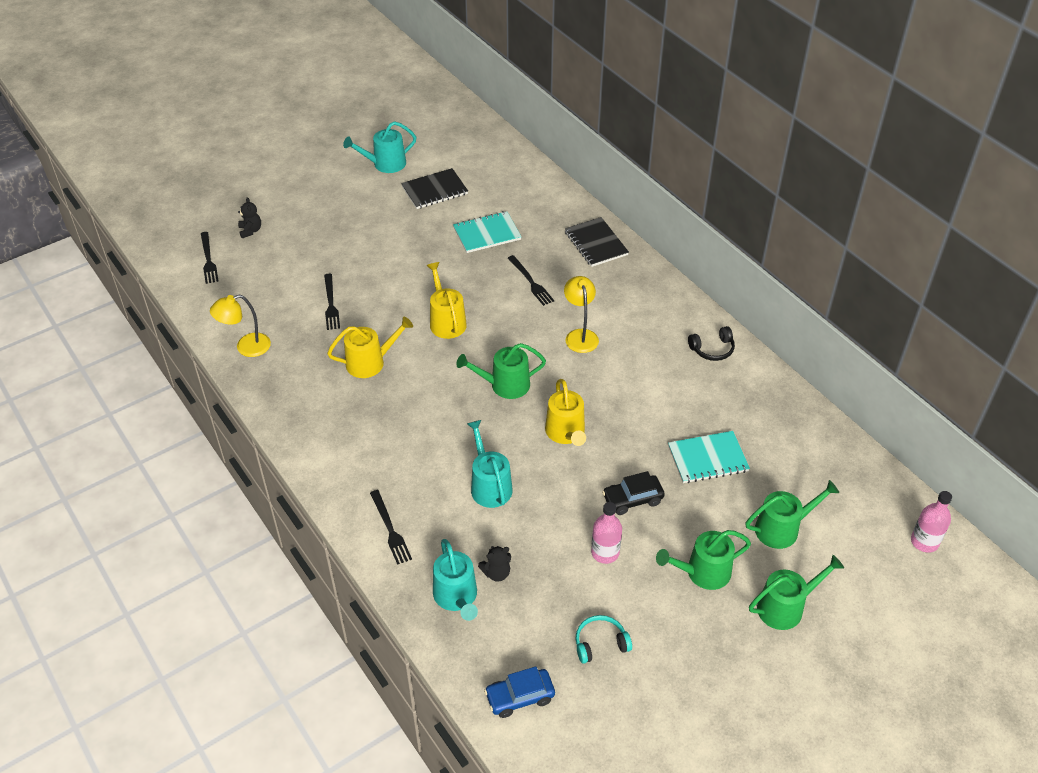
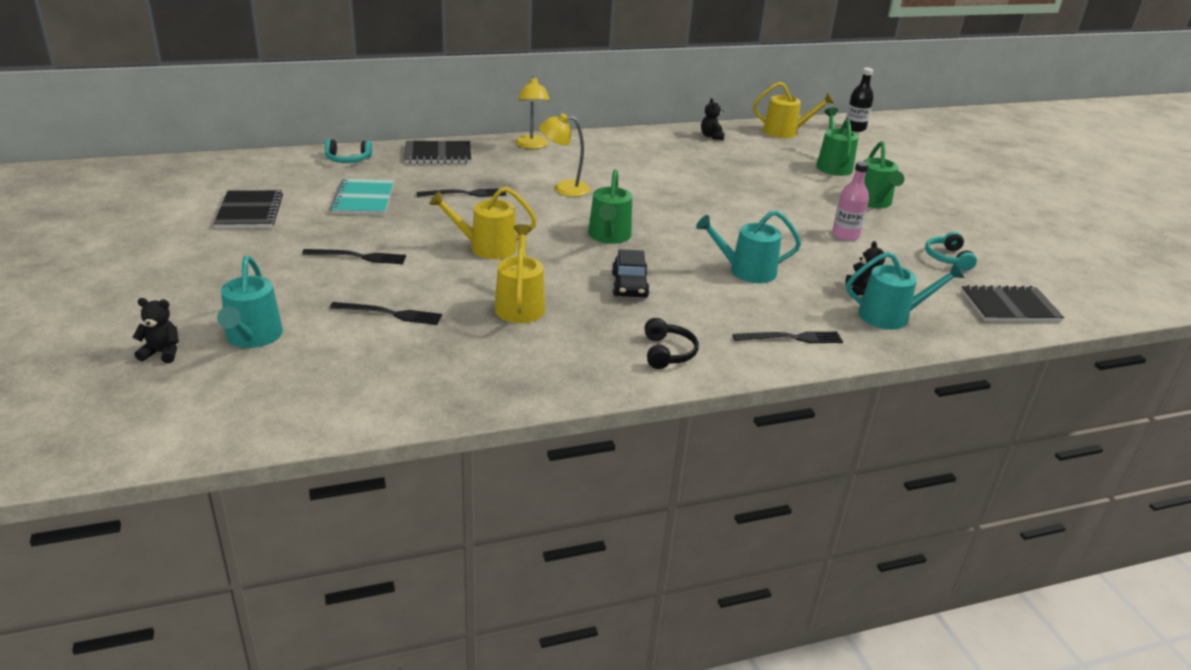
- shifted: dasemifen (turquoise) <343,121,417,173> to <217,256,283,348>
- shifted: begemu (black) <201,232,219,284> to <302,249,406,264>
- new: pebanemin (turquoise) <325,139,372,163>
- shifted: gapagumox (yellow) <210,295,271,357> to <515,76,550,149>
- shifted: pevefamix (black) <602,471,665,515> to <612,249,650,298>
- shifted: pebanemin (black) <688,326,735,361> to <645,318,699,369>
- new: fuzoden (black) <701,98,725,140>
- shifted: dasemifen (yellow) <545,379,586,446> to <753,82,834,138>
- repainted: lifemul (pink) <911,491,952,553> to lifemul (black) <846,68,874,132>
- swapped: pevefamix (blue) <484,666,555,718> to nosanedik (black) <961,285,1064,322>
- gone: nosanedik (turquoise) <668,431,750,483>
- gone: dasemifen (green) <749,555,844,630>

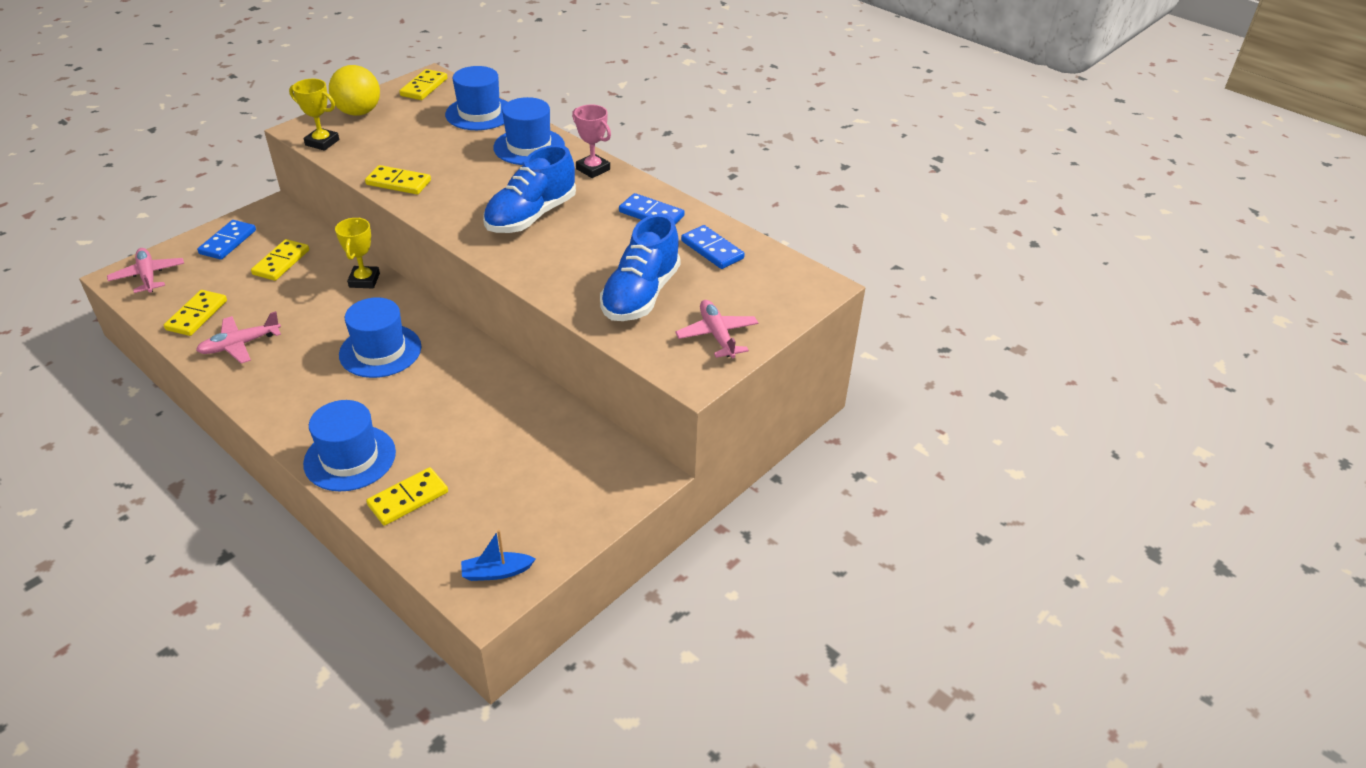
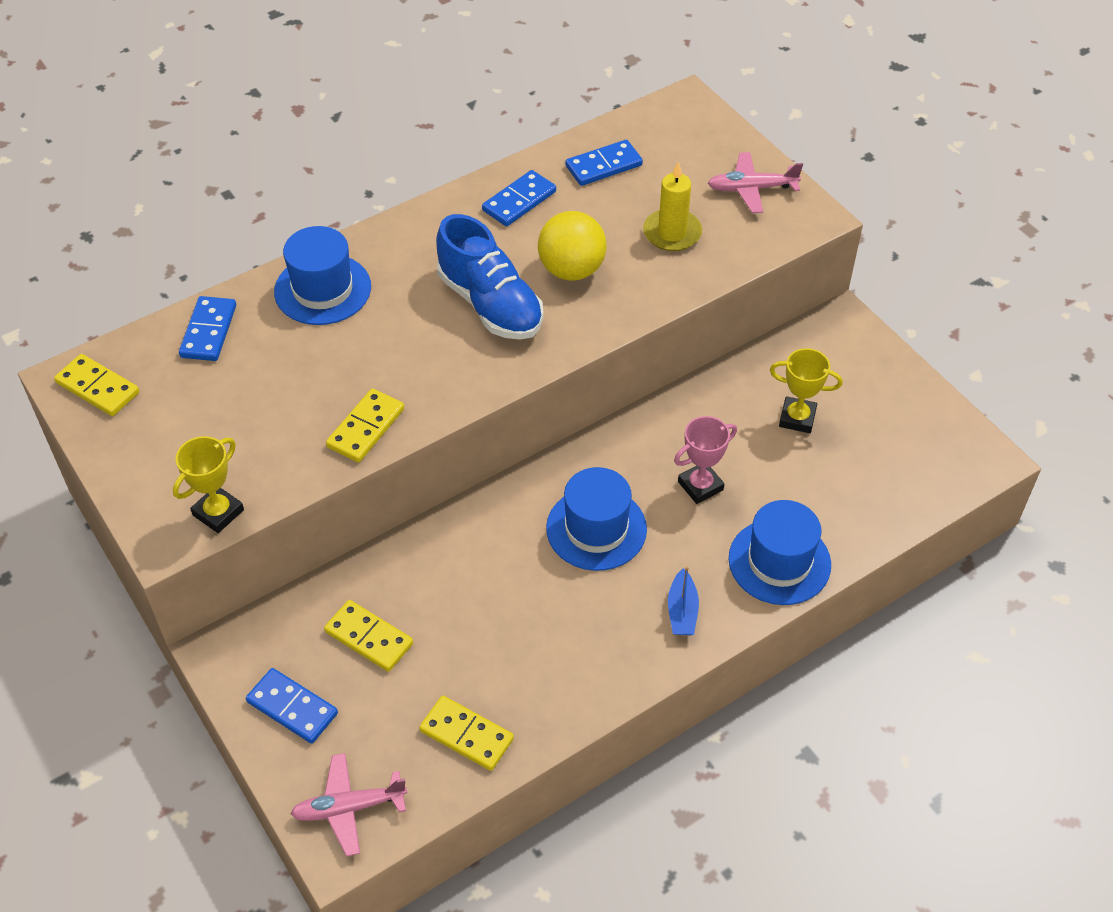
- swapped: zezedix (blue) <445,66,507,130> to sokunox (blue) <179,296,236,361>
- shifted: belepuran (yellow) <329,65,380,116> to <538,211,607,281>
- swapped: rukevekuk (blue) <600,214,681,321> to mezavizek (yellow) <643,162,702,251>
- shifted: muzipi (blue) <461,530,536,581> to <668,566,699,635>
- shifted: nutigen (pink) <572,105,611,178> to <674,416,737,504>
- shifted: nutigen (yellow) <335,217,380,288> to <770,348,843,433>
- gone: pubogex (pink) <196,311,281,363>
- gone: sokunox (yellow) <366,467,448,526>

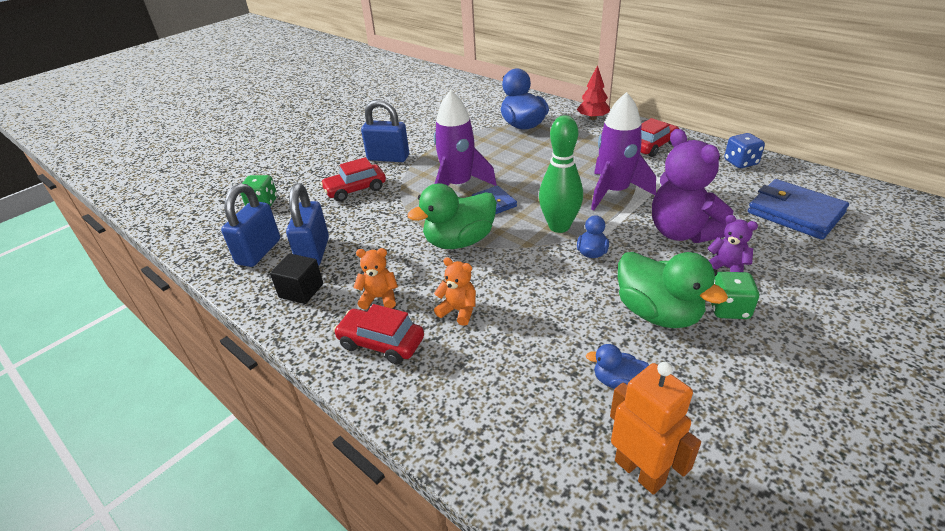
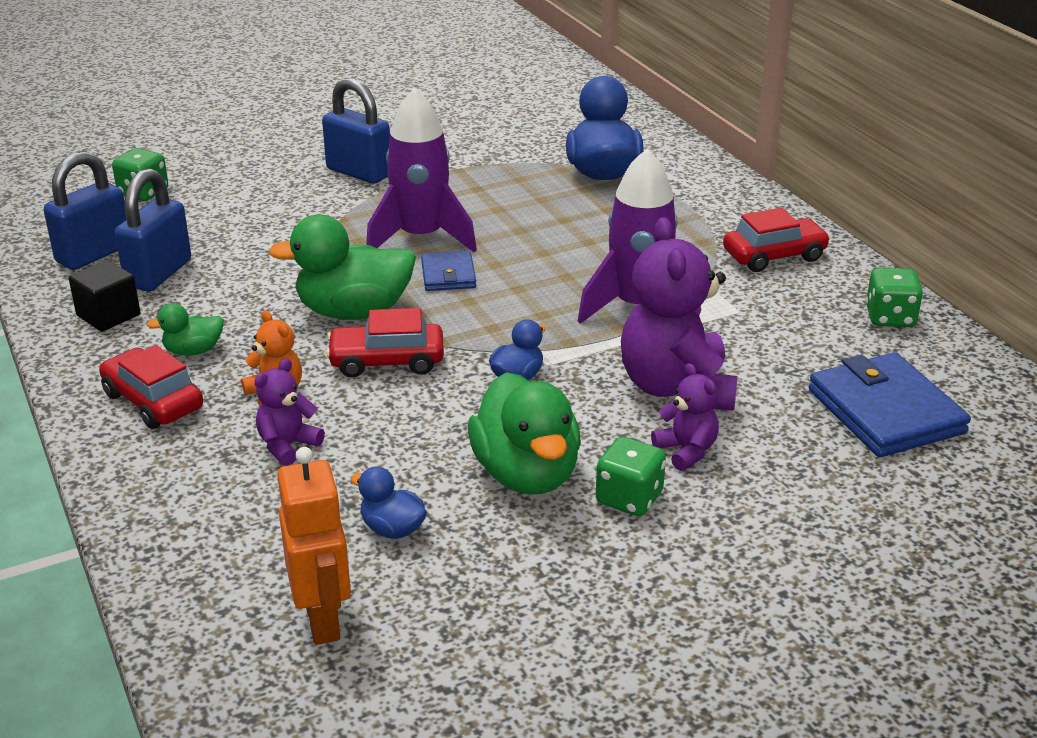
- swapped: fuzoden (orange) <353,248,398,310> to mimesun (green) <147,303,224,356>
- new: fuzoden (purple) <254,359,325,466>
- shifted: pevefamix (red) <320,157,386,202> to <326,308,444,378>
- repainted: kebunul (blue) <724,133,765,168> to kebunul (green) <866,268,923,327>
- gone: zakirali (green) <539,115,583,233>
- gone: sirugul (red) <577,65,610,120>

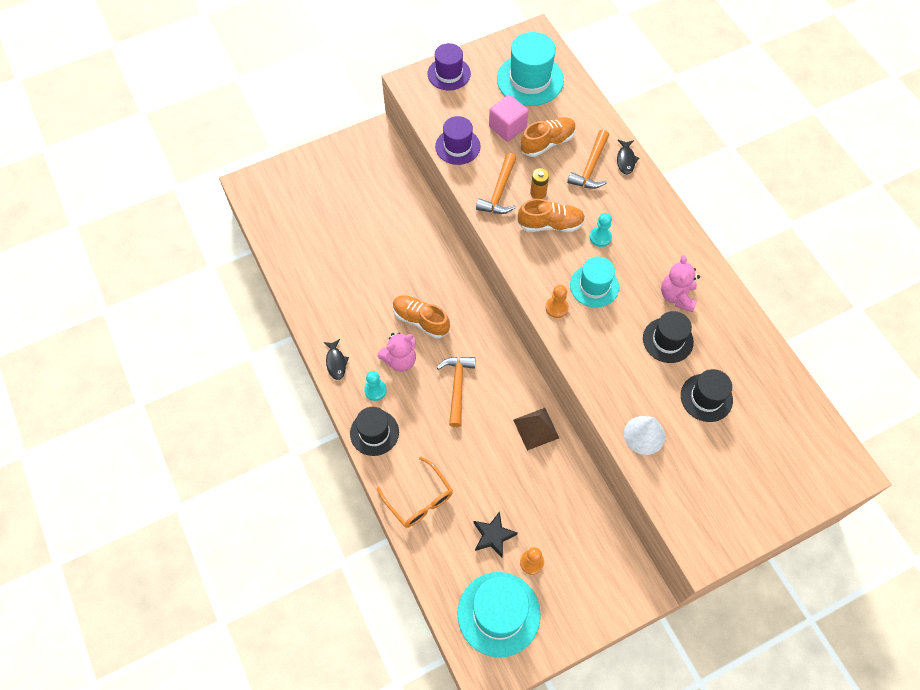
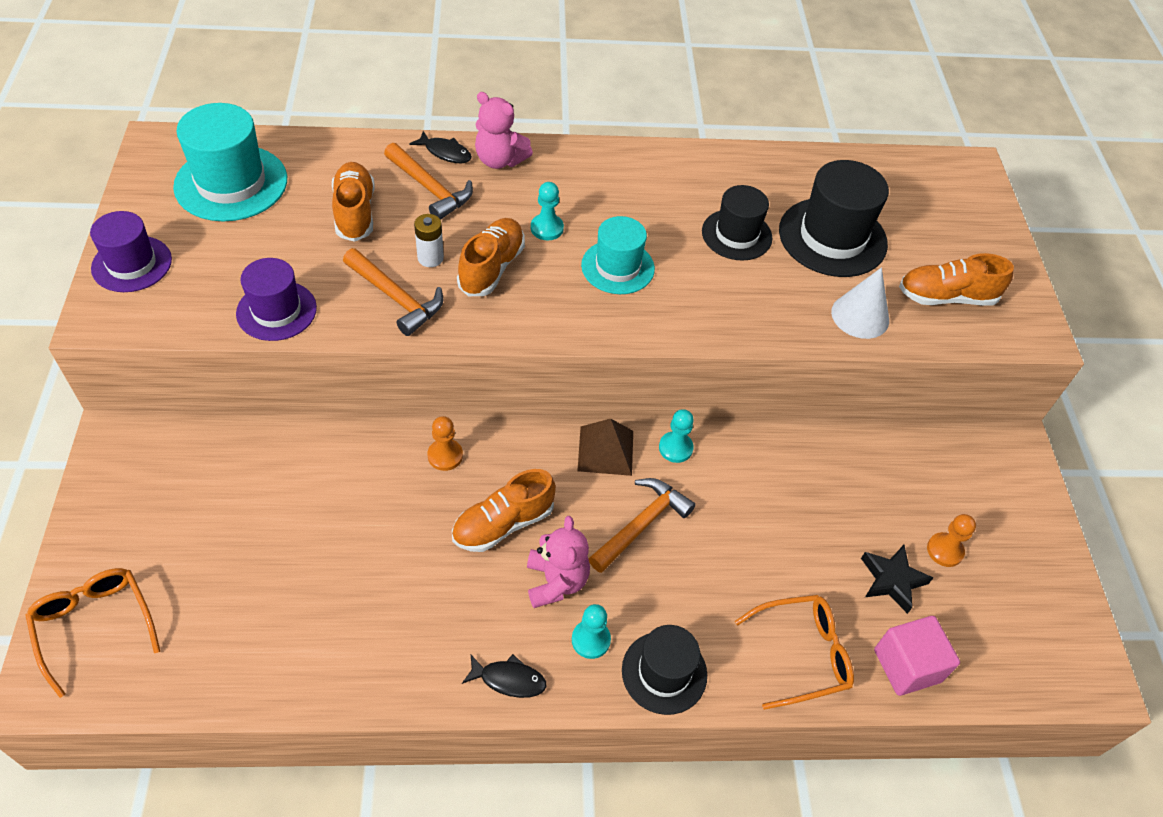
- new: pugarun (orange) <25,568,160,698>
- repainted: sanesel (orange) <530,168,549,199> to sanesel (white) <414,214,444,267>
- shifted: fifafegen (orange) <546,285,569,318> to <427,416,463,471>
- shifted: fuzoden (pink) <661,255,700,312> to <475,92,533,169>
- shifted: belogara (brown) <513,408,559,451> to <578,419,633,476>
- rotated: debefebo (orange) <436,357,476,427> = <588,478,696,573> 105 degrees clockwise
- new: fifafegen (turquoise) <659,409,694,463>
- scaled: zezedix (black) <681,369,733,422> = <779,160,889,277> x1.55
- shifted: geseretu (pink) <489,95,528,142> to <874,616,960,696>
- new: rukevekuk (orange) <899,253,1014,306>
- gone: zezedix (turquoise) <457,572,541,658>

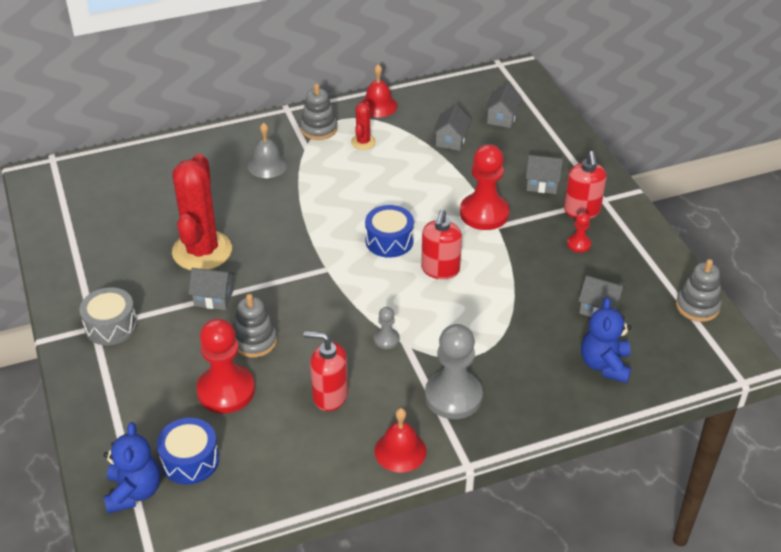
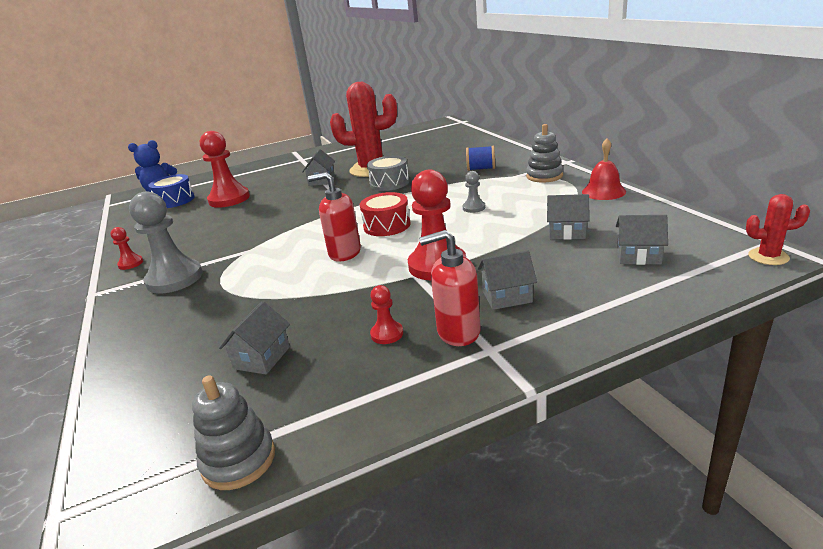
- swapped: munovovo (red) <375,408,427,473> to fifafegen (red) <110,227,143,270>
- repainted: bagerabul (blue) <365,205,414,258> to bagerabul (red) <360,192,410,236>
- shifted: bagerabul (grey) <80,287,137,345> to <367,156,409,191>
- shifted: fifafegen (grey) <374,307,400,349> to <463,171,485,213>
- swapped: munovovo (grey) <247,123,288,178> to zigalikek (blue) <466,145,495,171>
- rotated: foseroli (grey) <526,155,563,194> = <478,250,537,310> 75 degrees clockwise
- shifted: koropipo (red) <351,101,376,150> to <746,194,810,265>
- gone: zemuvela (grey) <233,294,277,358>
- gone: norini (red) <304,331,348,411>
- gone: fuzoden (blue) <581,297,631,383>

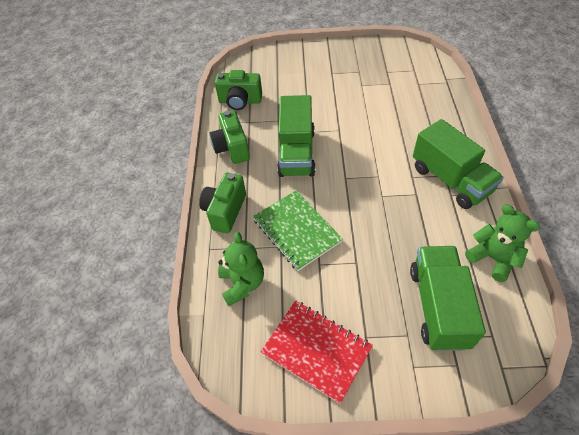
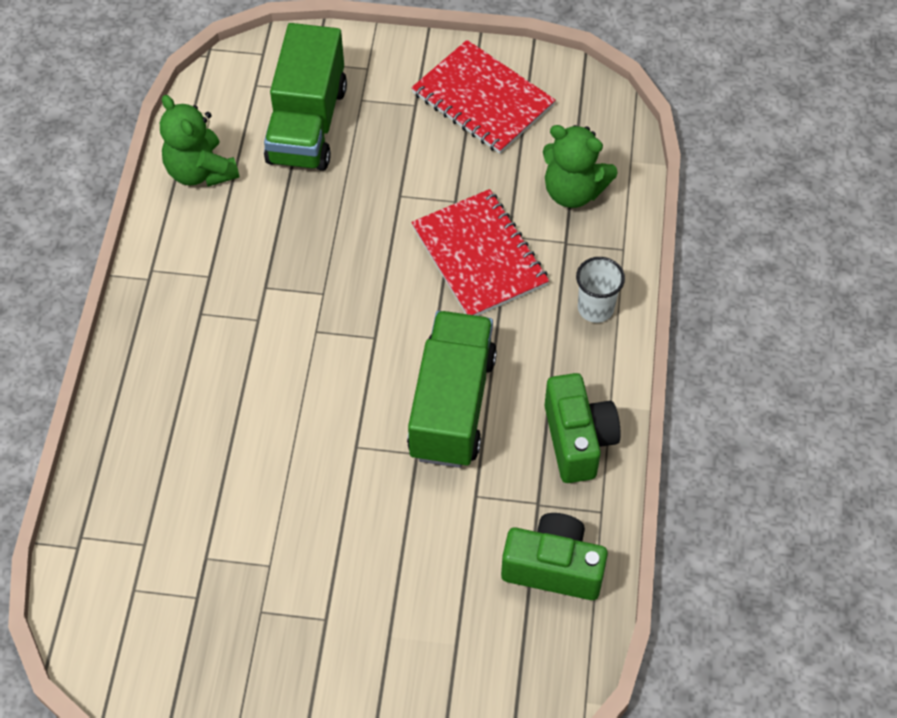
- repainted: nosanedik (green) <253,190,343,271> to nosanedik (red) <412,189,549,316>
- rotated: fuzoden (green) <218,232,264,306> = <543,125,618,208> 60 degrees counterclockwise
- swapped: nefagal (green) <199,173,246,233> to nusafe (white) <576,257,625,323>
- gone: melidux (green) <413,119,504,209>

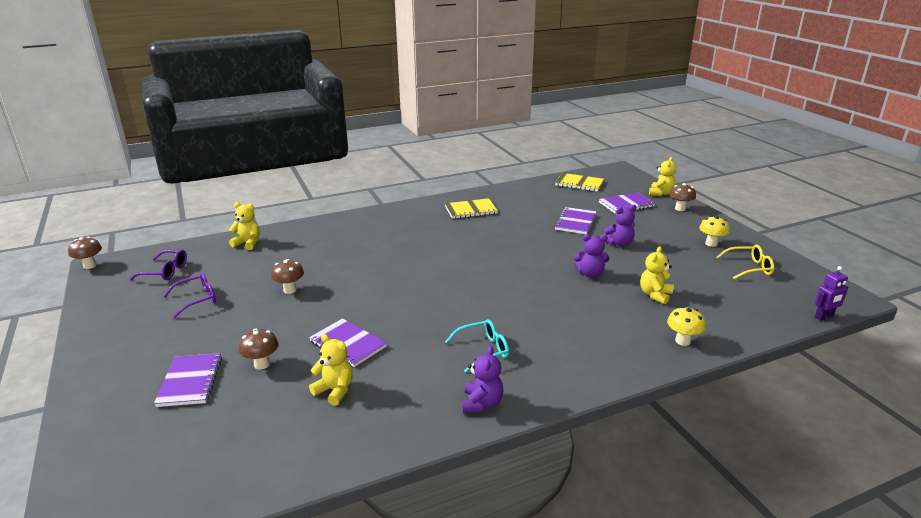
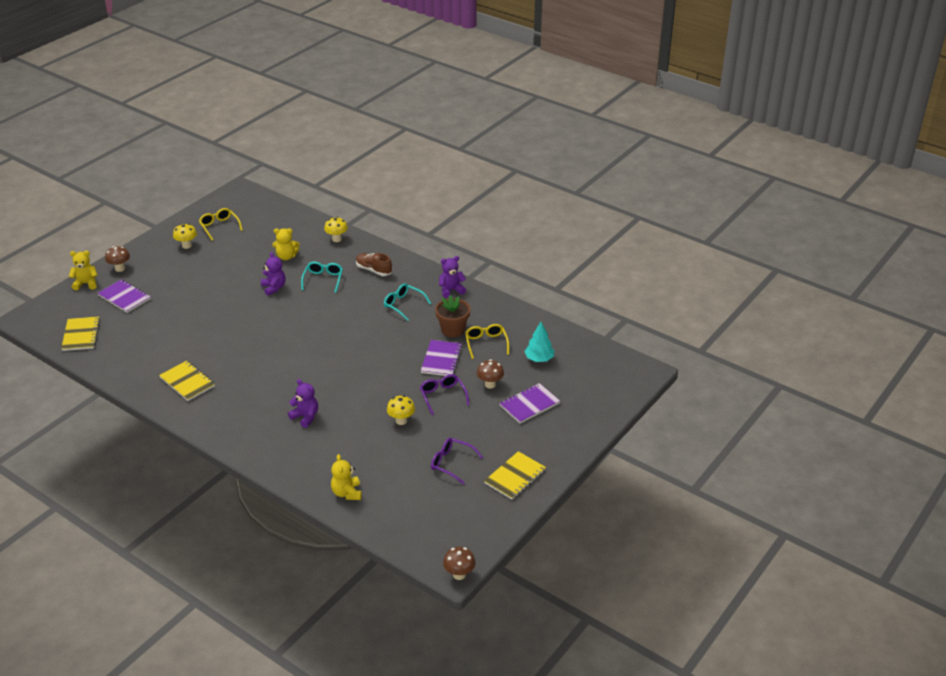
- shifted: fuzoden (purple) <603,205,636,247> to <288,379,318,428>
- new: pugarun (turquoise) <301,262,343,293>
- new: rukevekuk (brown) <356,253,392,276>
- repainted: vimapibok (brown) <271,259,304,294> to vimapibok (yellow) <387,395,415,425>
- shifted: pugarun (purple) <129,250,187,281> to <420,374,469,415>
- new: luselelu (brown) <435,295,470,337>
- swapped: fuzoden (yellow) <309,334,353,406> to pugarun (yellow) <465,324,509,359>
- new: nosanedik (yellow) <484,451,546,500>
- new: sirugul (turquoise) <524,322,554,362>
- gone: nosanedik (purple) <554,207,597,234>
- gone: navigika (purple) <815,266,848,321>

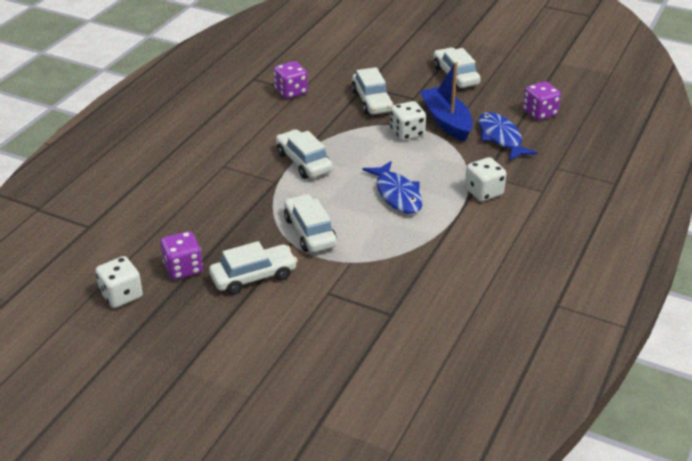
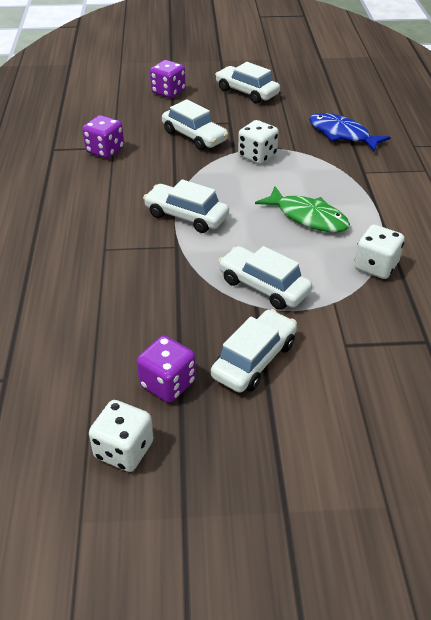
- shifted: kebunul (purple) <523,81,561,120> to <150,60,186,98>
- repainted: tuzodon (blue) <363,161,422,214> to tuzodon (green) <255,186,350,233>
- shifted: kebunul (white) <465,157,506,202> to <354,225,405,279>
- gone: muzipi (blue) <420,62,473,142>

